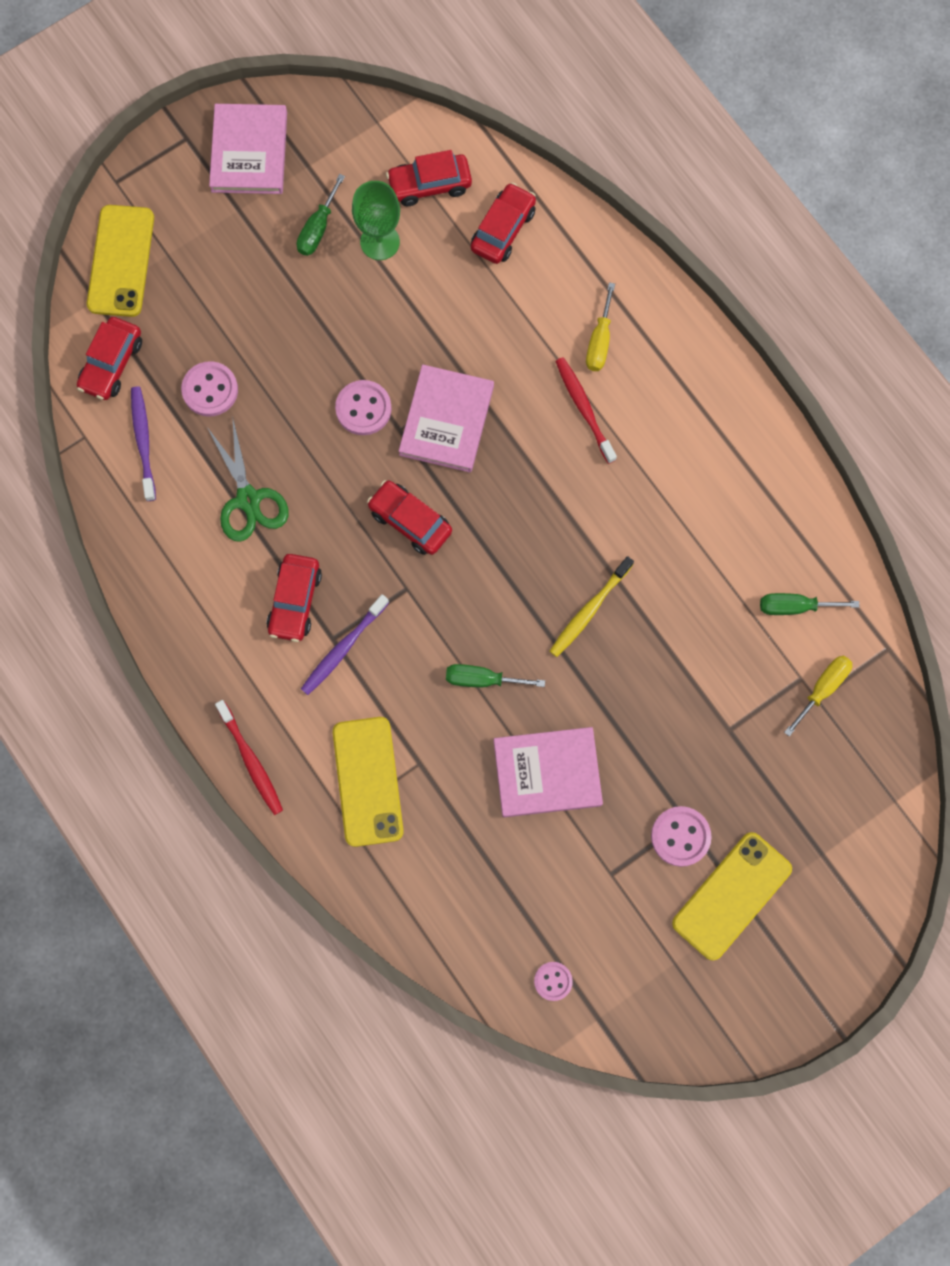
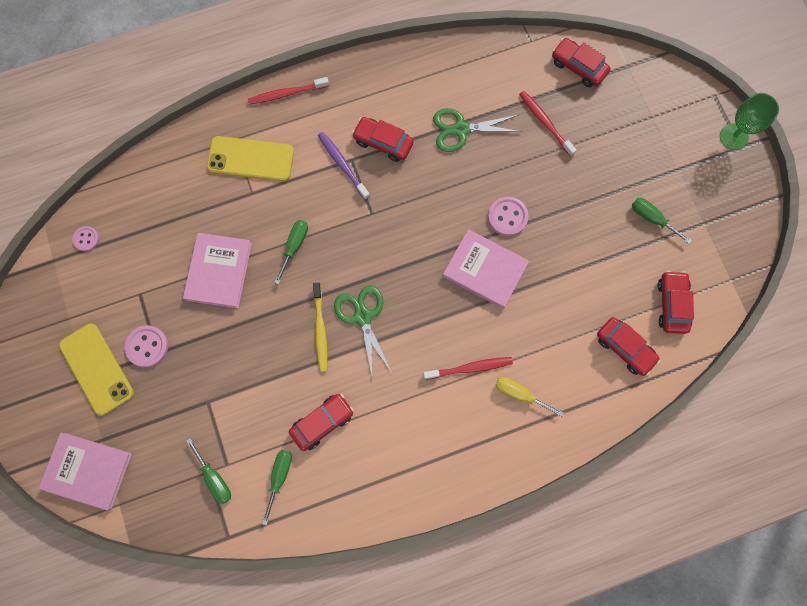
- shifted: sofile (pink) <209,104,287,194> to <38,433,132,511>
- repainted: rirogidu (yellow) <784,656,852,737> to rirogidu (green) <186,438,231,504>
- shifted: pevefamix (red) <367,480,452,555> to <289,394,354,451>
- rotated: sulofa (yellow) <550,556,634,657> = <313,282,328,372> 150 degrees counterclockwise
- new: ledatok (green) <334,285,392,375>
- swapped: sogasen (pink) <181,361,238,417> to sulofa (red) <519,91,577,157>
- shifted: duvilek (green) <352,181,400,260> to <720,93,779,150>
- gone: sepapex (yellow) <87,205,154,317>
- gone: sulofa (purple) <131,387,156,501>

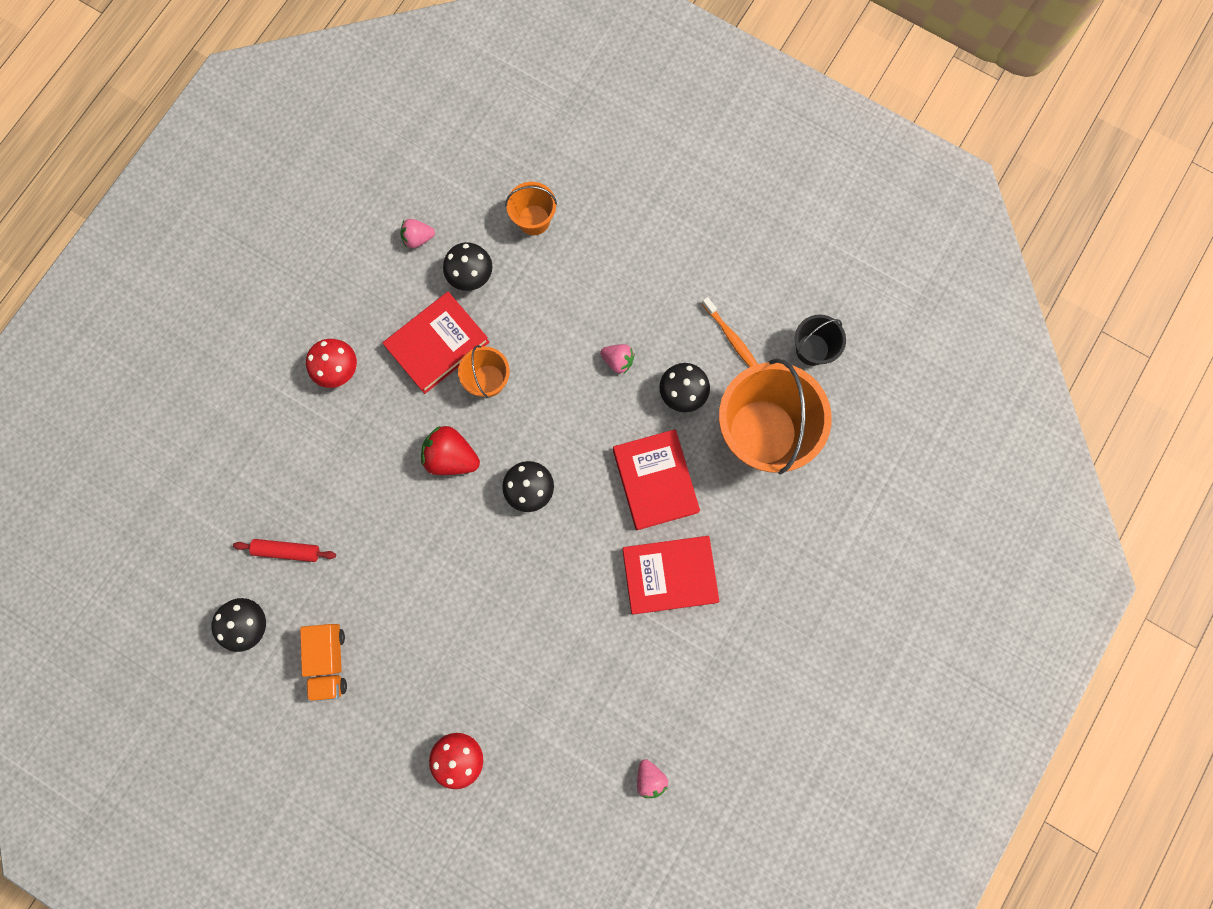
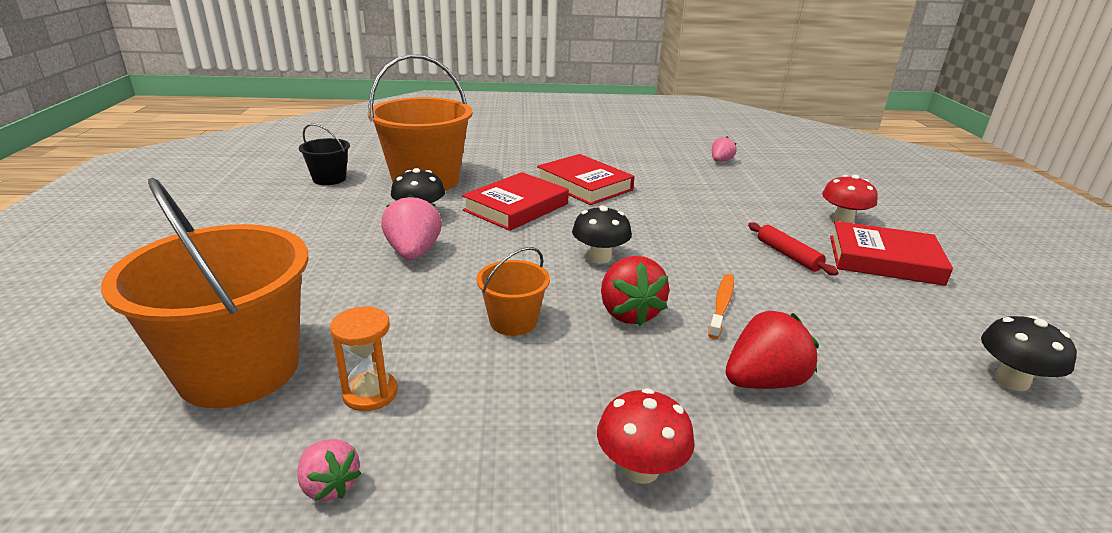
- scaled: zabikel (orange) <506,182,557,235> = <101,177,309,408> x2.07
- swapped: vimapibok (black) <443,242,492,291> to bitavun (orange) <330,306,398,411>
- scaled: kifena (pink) <600,344,634,374> = <381,194,442,260> x1.66
- shifted: sulofa (orange) <702,297,758,367> to <708,274,734,339>
- new: kifena (red) <726,311,819,389>
- shifted: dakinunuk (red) <233,539,336,562> to <748,222,839,276>
- shifted: sofile (red) <383,292,489,394> to <830,221,953,286>
- gone: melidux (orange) <300,624,347,702>

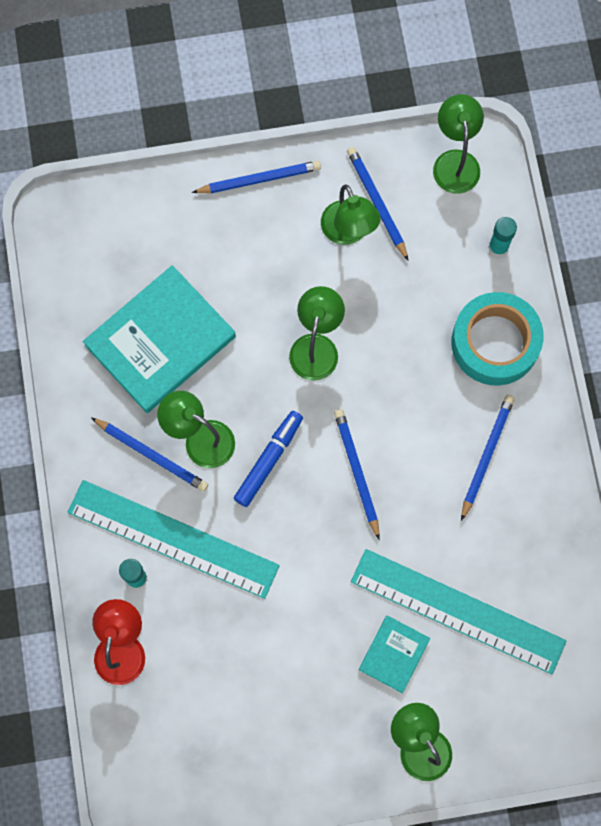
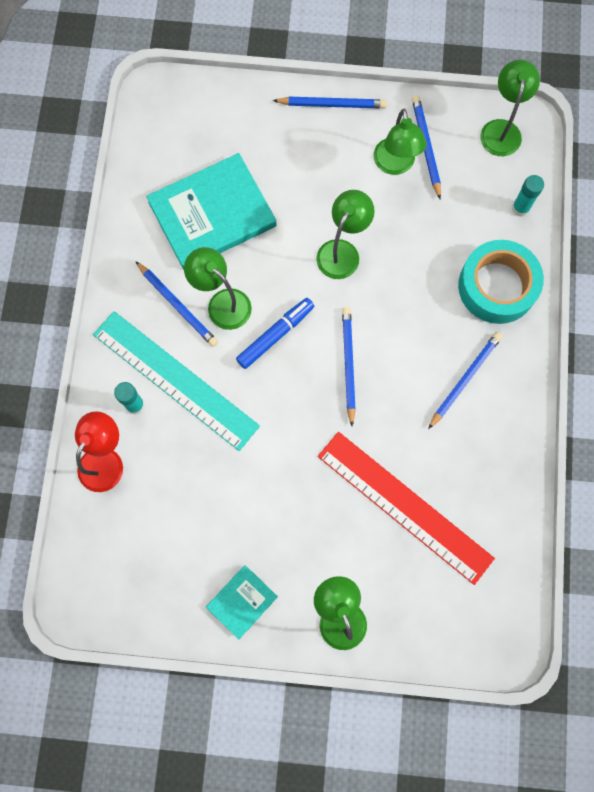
- shifted: sofile (turquoise) <359,615,430,693> to <206,565,278,640>
- repainted: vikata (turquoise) <351,549,566,675> to vikata (red) <318,432,495,585>

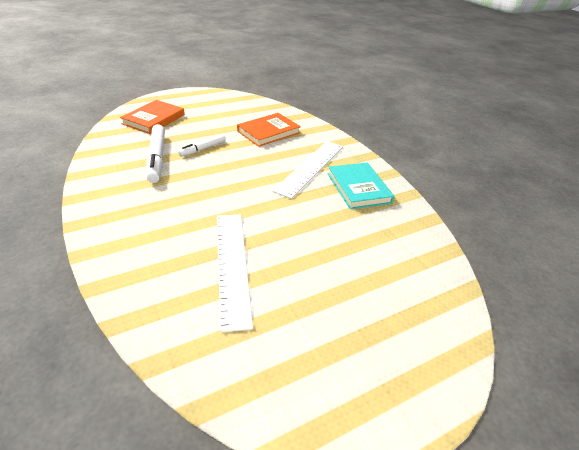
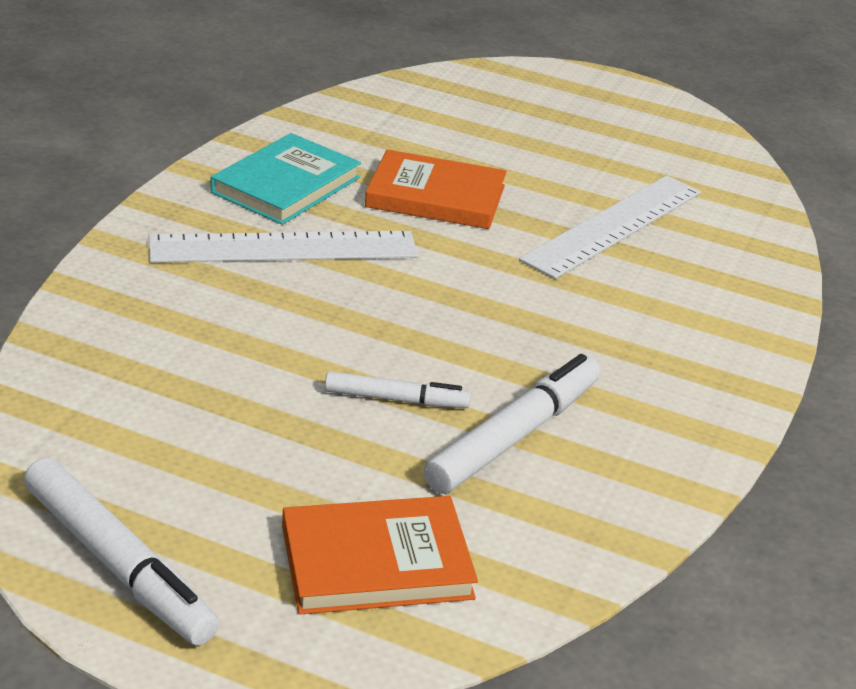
- new: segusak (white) <24,457,219,645>
- shifted: sofile (orange) <237,113,301,147> to <365,149,507,229>

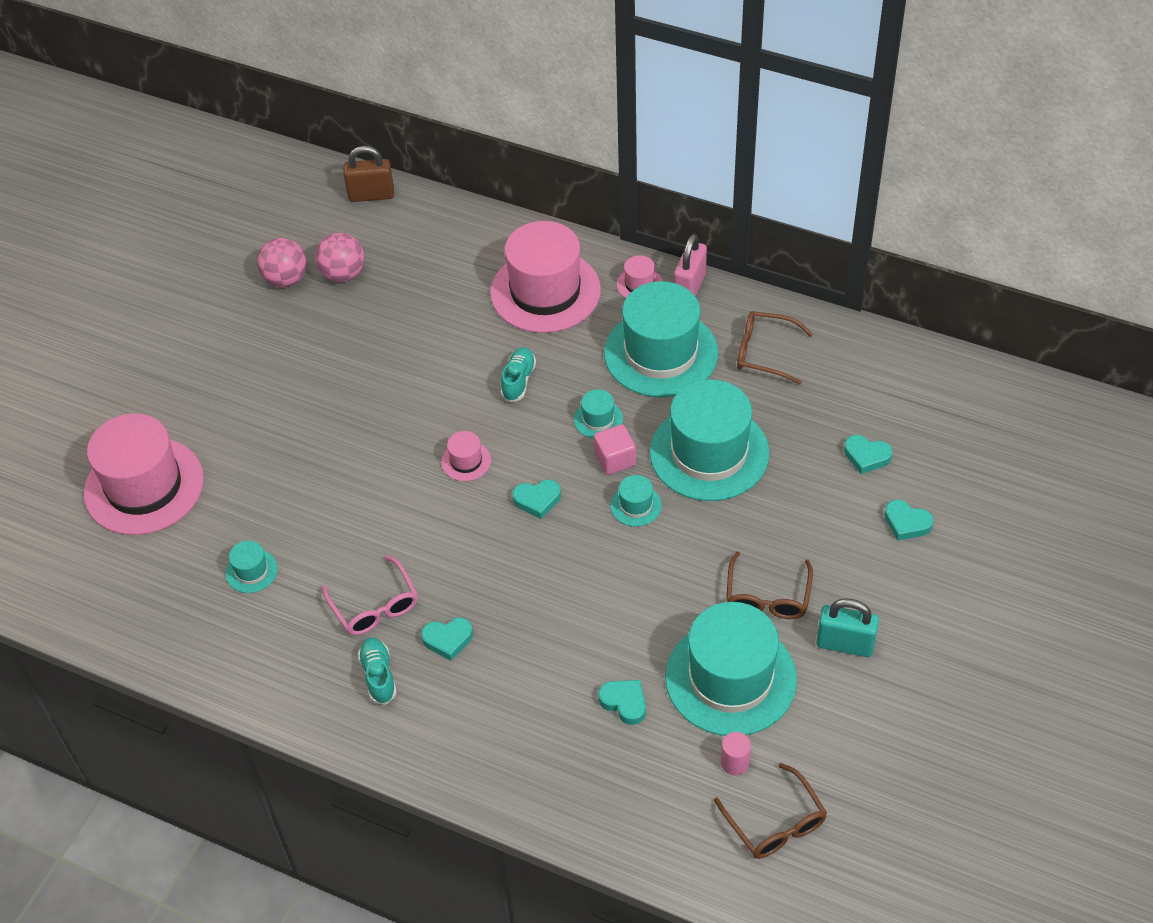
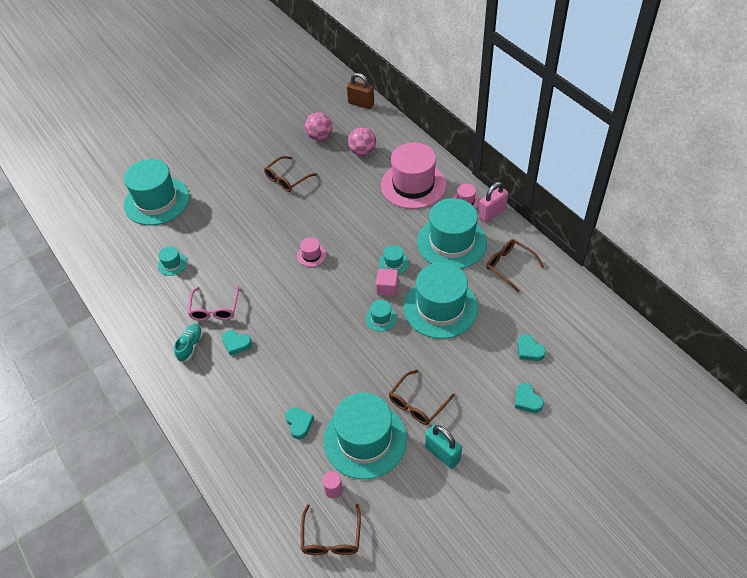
- repainted: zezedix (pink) <84,413,204,535> to zezedix (turquoise) <124,159,189,225>
- new: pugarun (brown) <264,156,317,192>
- shifted: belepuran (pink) <257,238,307,287> to <348,127,376,156>
- gone: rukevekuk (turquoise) <500,347,536,402>
- gone: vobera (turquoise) <512,480,561,519>

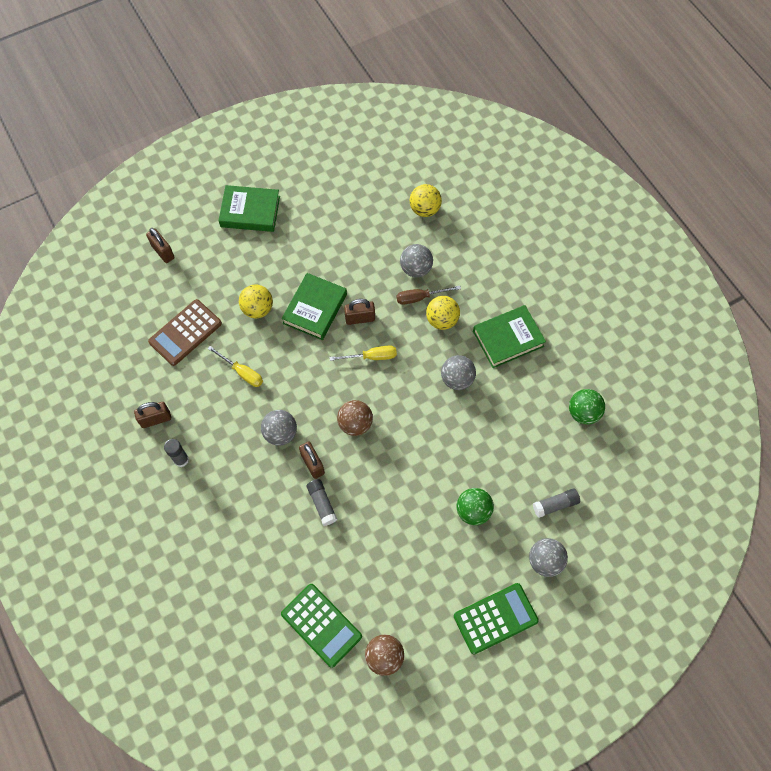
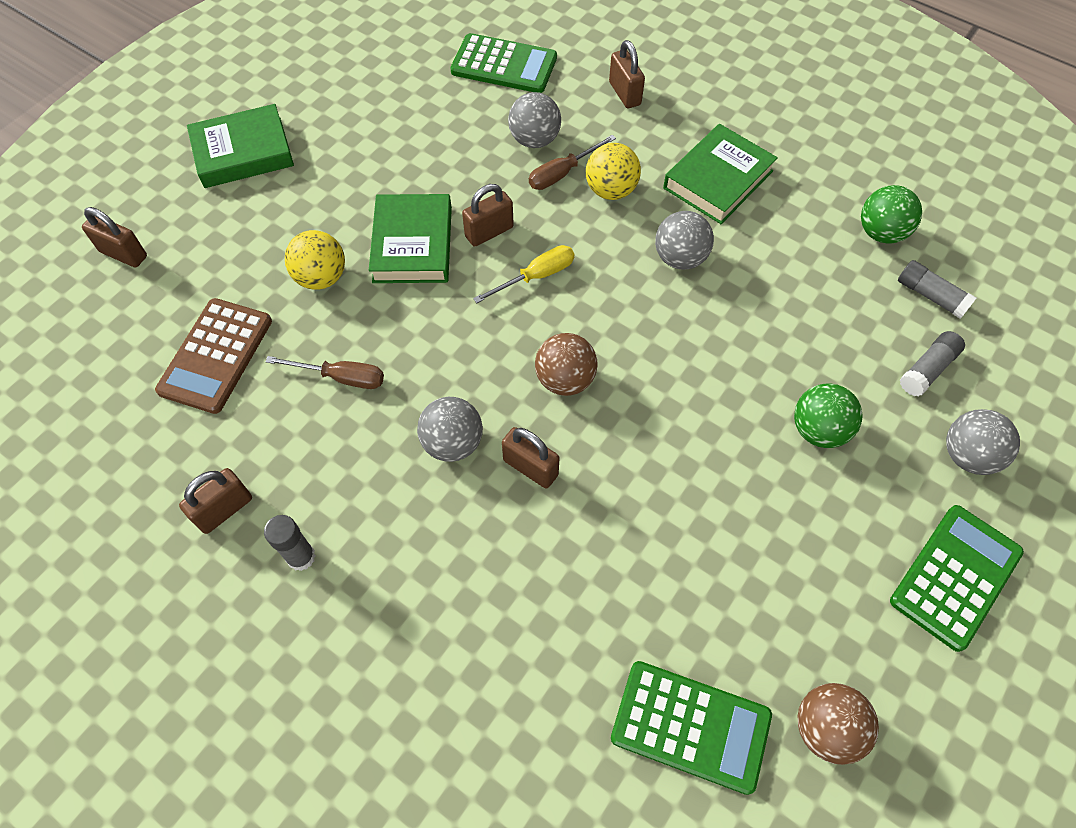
- repainted: rirogidu (yellow) <207,346,263,387> to rirogidu (brown) <265,356,384,389>
- swapped: belepuran (yellow) <410,184,442,217> to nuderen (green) <450,33,557,93>
- new: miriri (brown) <609,40,645,108>
- shifted: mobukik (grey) <306,479,338,526> to <898,260,976,319>

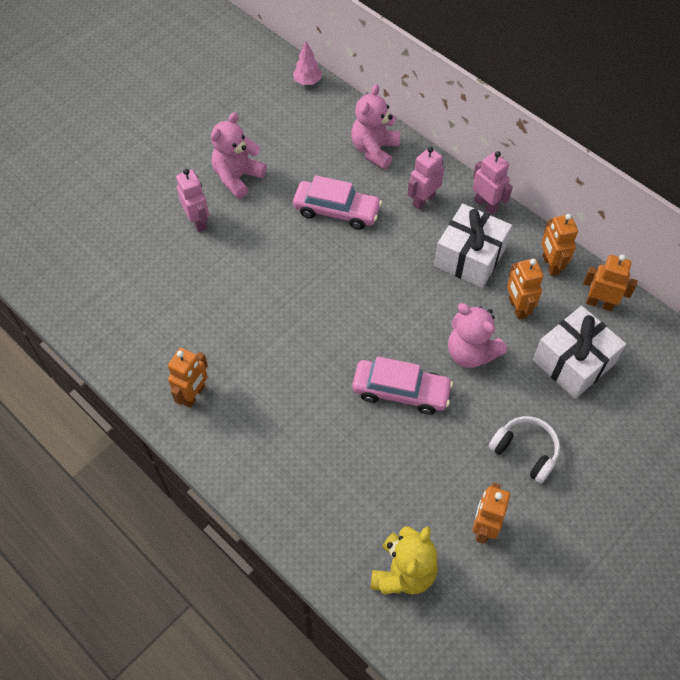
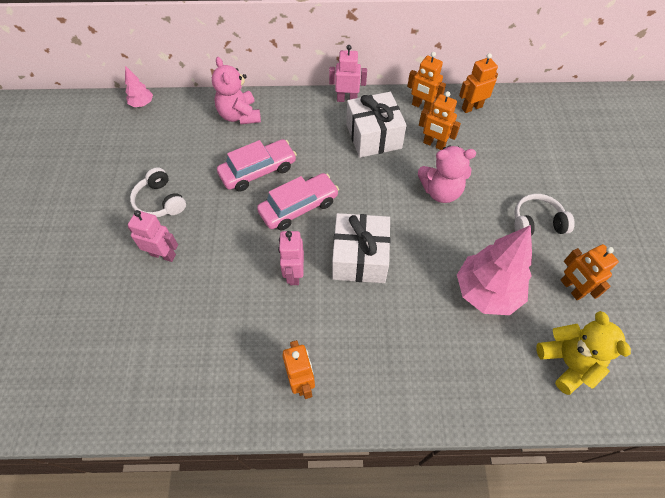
- swapped: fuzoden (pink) <211,112,267,199> to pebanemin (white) <130,168,186,217>
- shifted: pevefamix (pink) <352,356,453,415> to <257,173,339,230>
- shifted: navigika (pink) <407,147,444,210> to <278,231,304,285>
- shifted: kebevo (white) <533,306,626,399> to <332,213,391,283>
- new: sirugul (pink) <457,225,532,315>

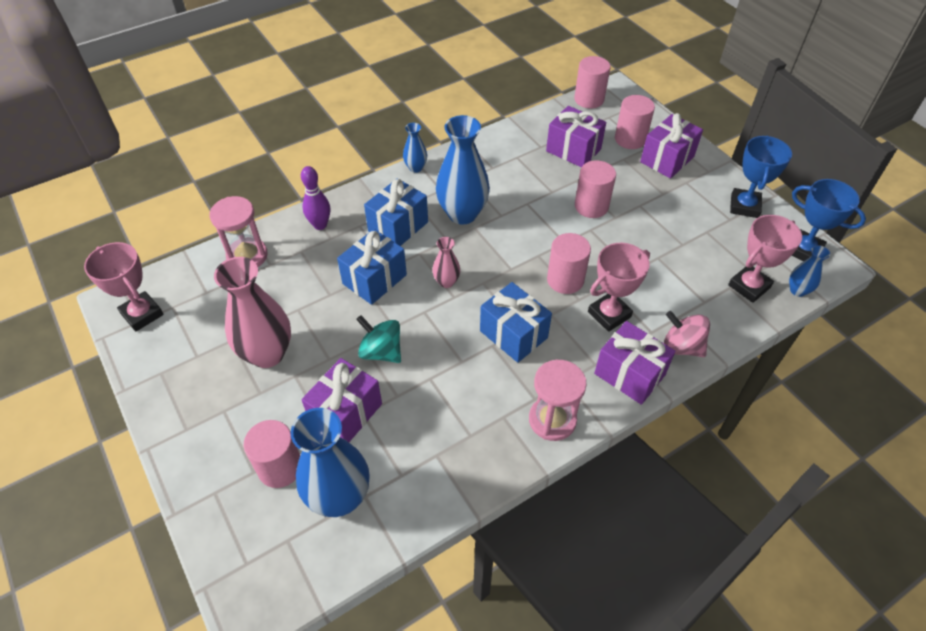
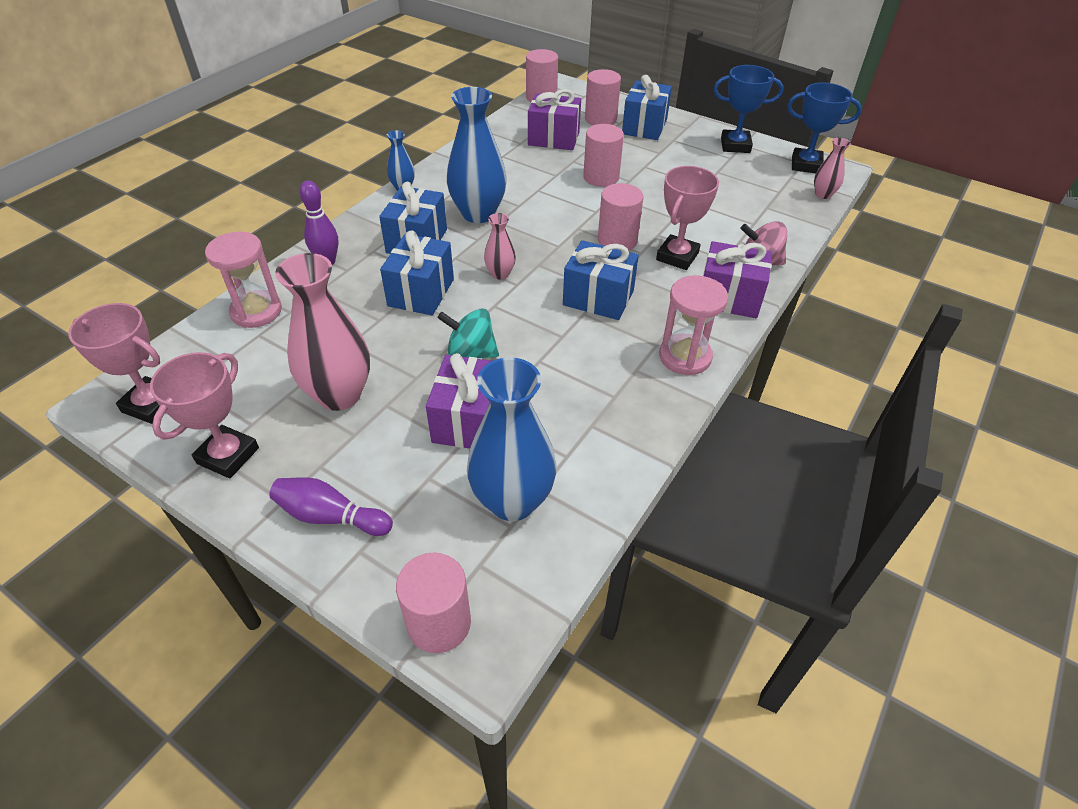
- shifted: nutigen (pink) <728,215,802,303> to <150,352,259,478>
- new: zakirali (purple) <269,477,393,536>
- shifted: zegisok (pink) <244,420,300,488> to <396,553,471,653>
- repainted: kebevo (purple) <640,113,703,179> to kebevo (blue) <622,75,672,140>
- rotated: nutigen (blue) <730,136,792,218> = <713,65,784,153> 75 degrees counterclockwise
- repainted: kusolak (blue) <789,245,830,297> to kusolak (pink) <814,138,851,199>

